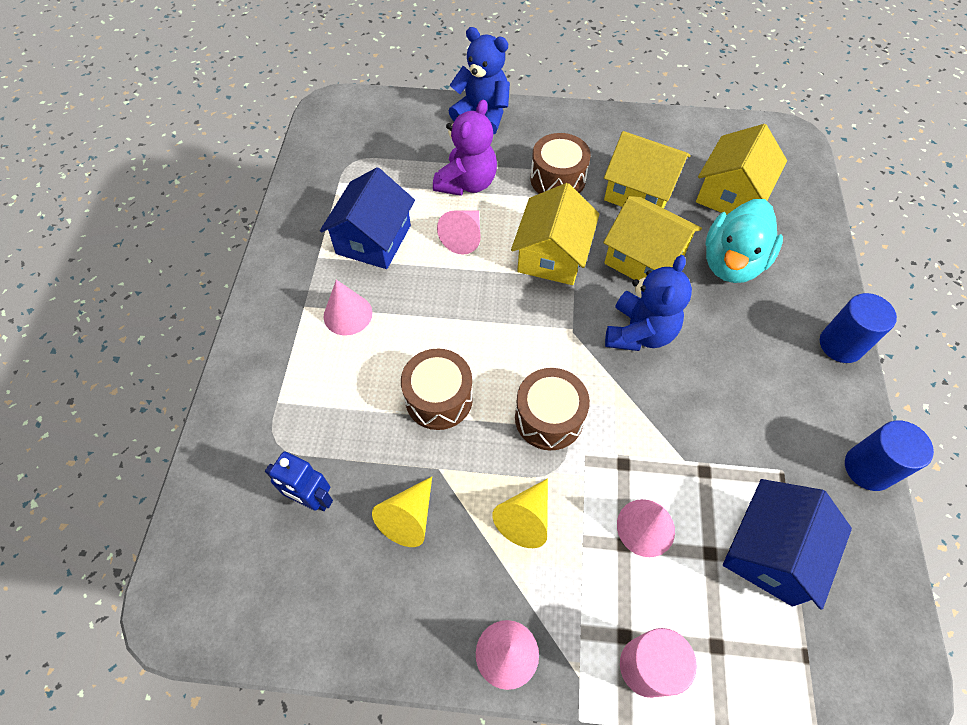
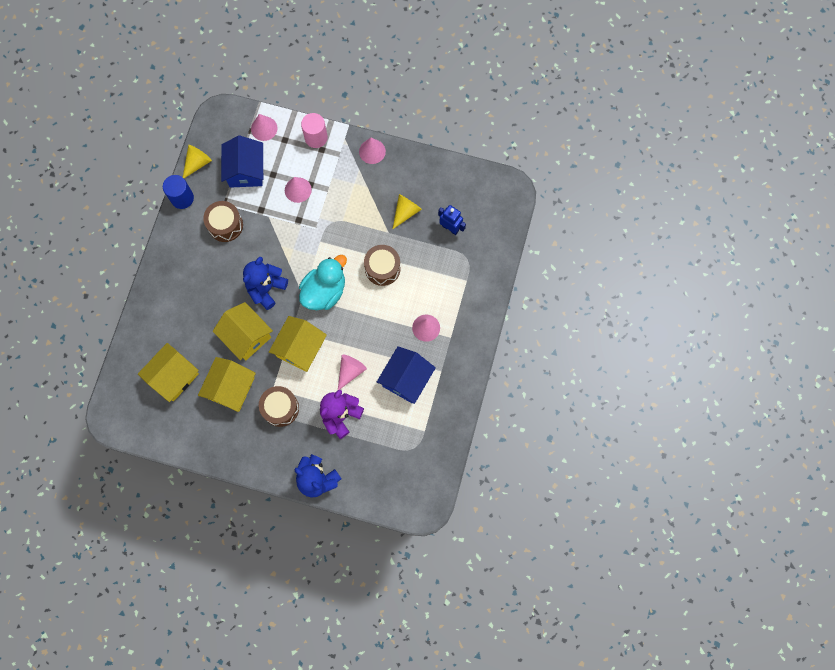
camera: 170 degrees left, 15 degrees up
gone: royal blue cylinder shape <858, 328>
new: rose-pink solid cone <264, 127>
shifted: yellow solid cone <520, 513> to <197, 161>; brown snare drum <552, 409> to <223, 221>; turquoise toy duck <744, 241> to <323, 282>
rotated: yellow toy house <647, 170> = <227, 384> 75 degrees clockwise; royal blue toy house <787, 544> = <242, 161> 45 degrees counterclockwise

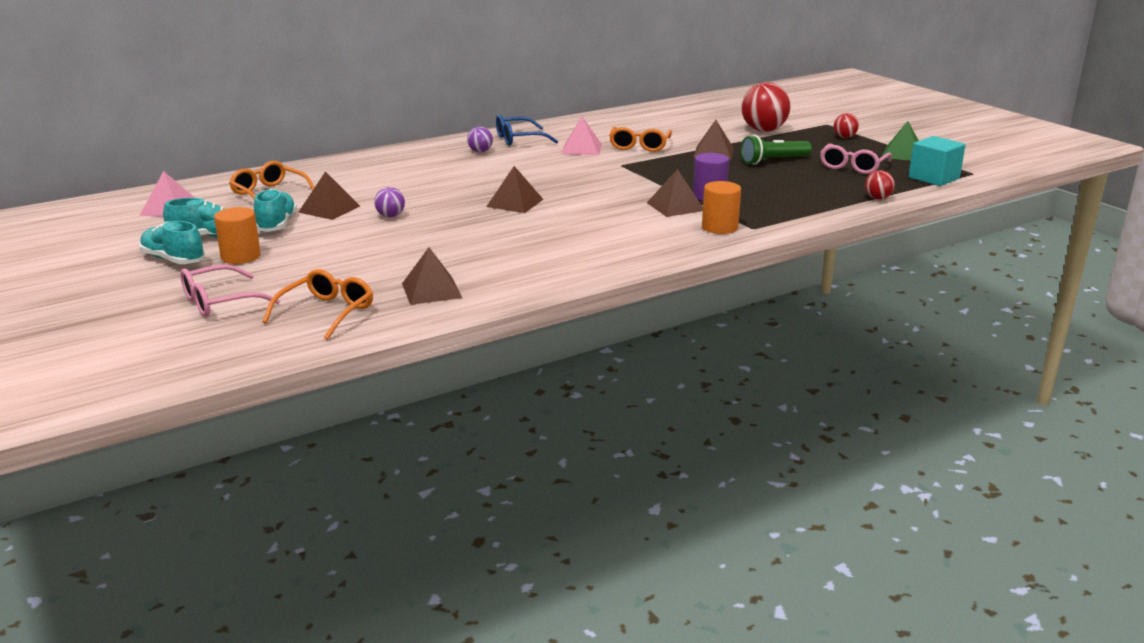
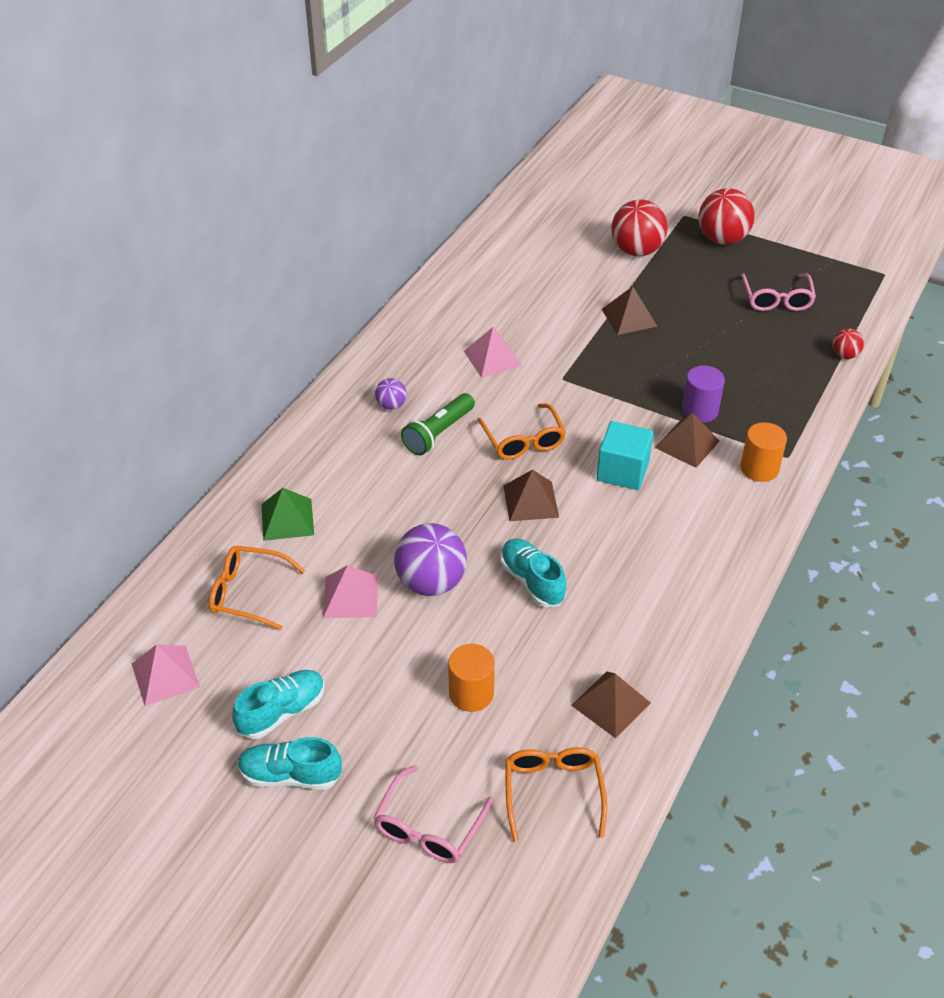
camera: 30 degrees left, 20 degrees up
gone: royal blue spectacles <527, 130>
shifted: orange cylinder shape <237, 235> to <471, 678>; turquoise sneaker <275, 210> to <533, 572>; orange spectacles <640, 139> to <521, 431>; emerald torch <776, 150> to <438, 424>; emerald pyramid <900, 141> to <288, 514>; turquoise cube <937, 161> to <625, 455>
repainted: brown pyramid <329, 195> to rose-pink pyramid <350, 591>
scaled: violet sphere <389, 202> = <430, 559> x2.00; crimson sphere <846, 125> = <727, 216> x2.00

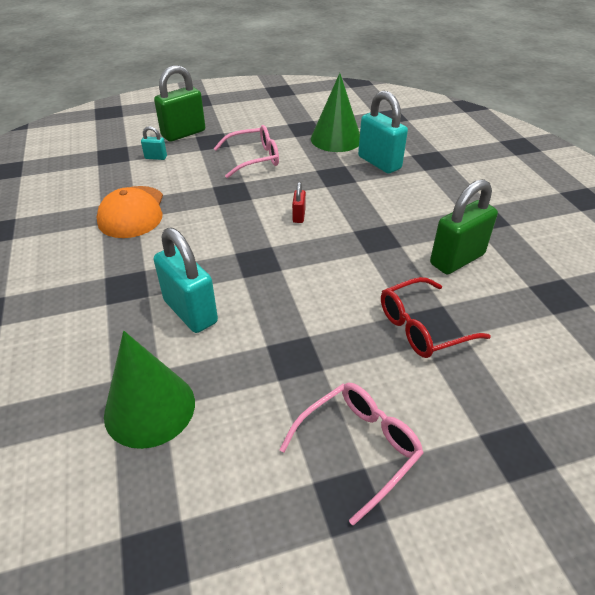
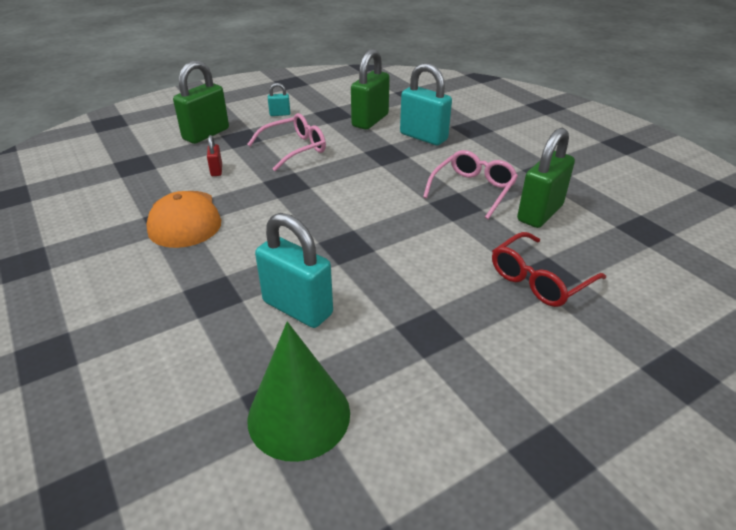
camera: 15 degrees left, 5 degrees down
shifted: turquoise lock <154, 143> to <279, 99>; rose-pink spectacles <351, 454> to <470, 184>; crimson lock <299, 202> to <214, 155>
swapped: emerald solid cone <335, 112> to emerald lock <370, 89>

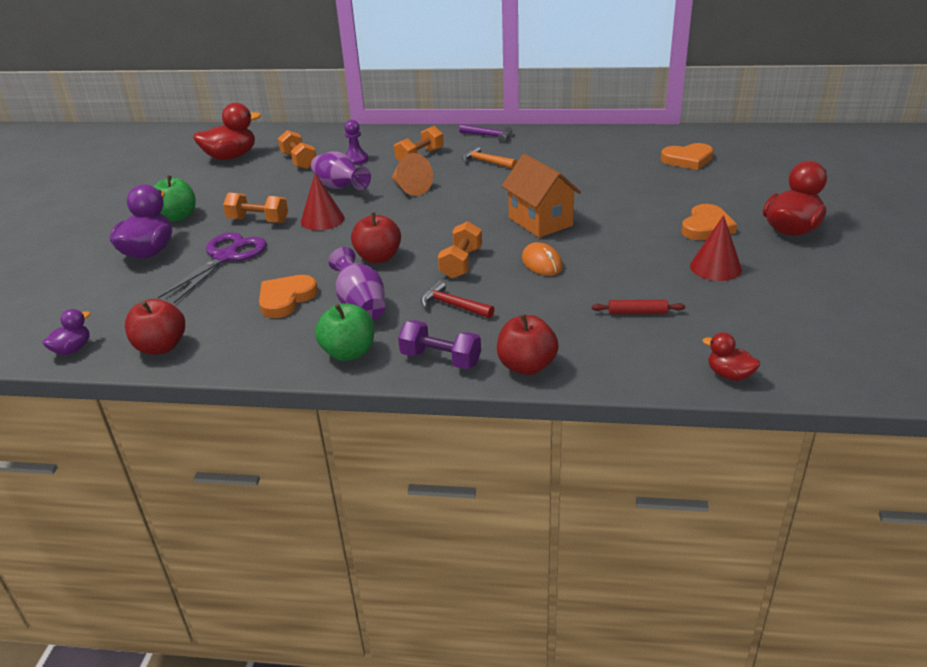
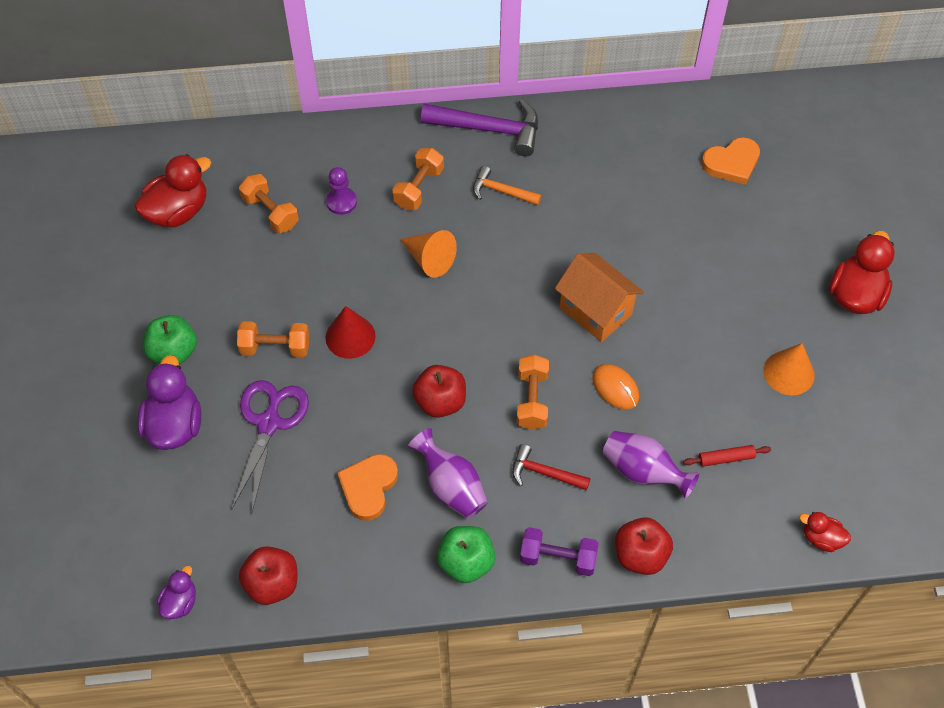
camera: 15 degrees left, 25 degrees up
gone: orange love heart <709, 222>
shifted: violet flower vase <341, 170> to <651, 465>
repainted: crimson solid cone <716, 248> to orange solid cone <789, 369>
scaled: violet claw hammer <485, 133> = <479, 127> x1.75

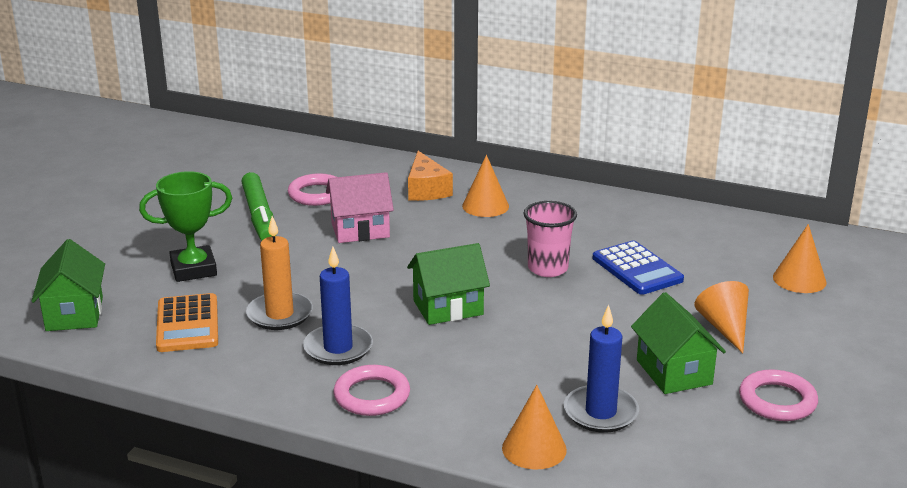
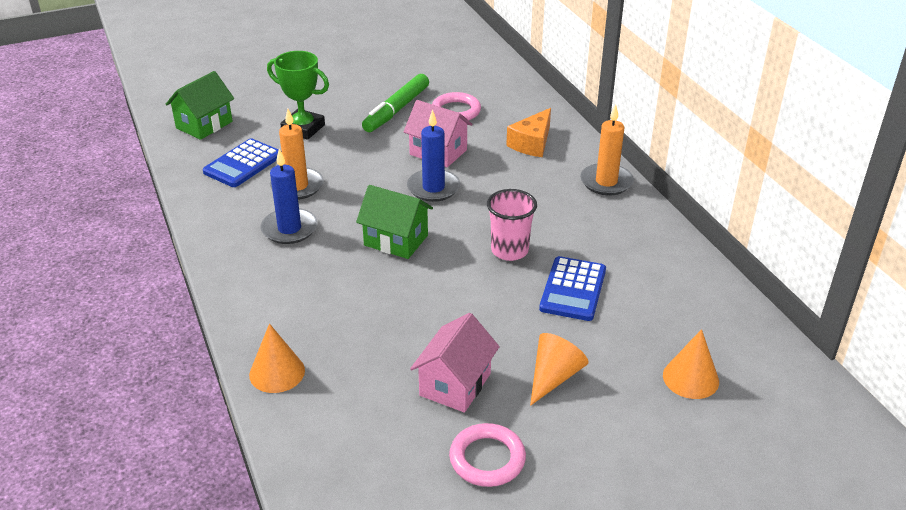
camera: 45 degrees right, 10 degrees up
gone: rose-pink ring <372, 390>; orange solid cone <485, 186>
new: orange pillar candle <607, 149>
shifted: royal blue pillar candle <601, 369> to <433, 156>
repainted: orange adding machine <187, 322> to royal blue adding machine <242, 162>; emerald toy house <678, 343> to rose-pink toy house <455, 363>

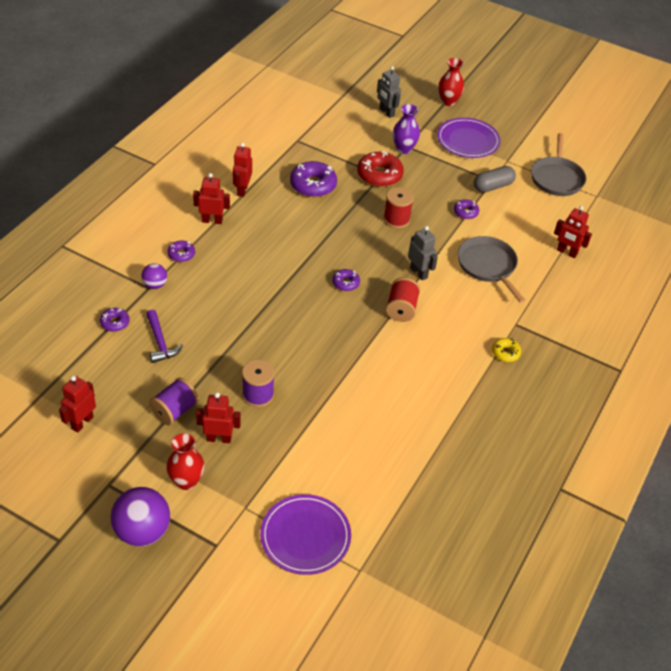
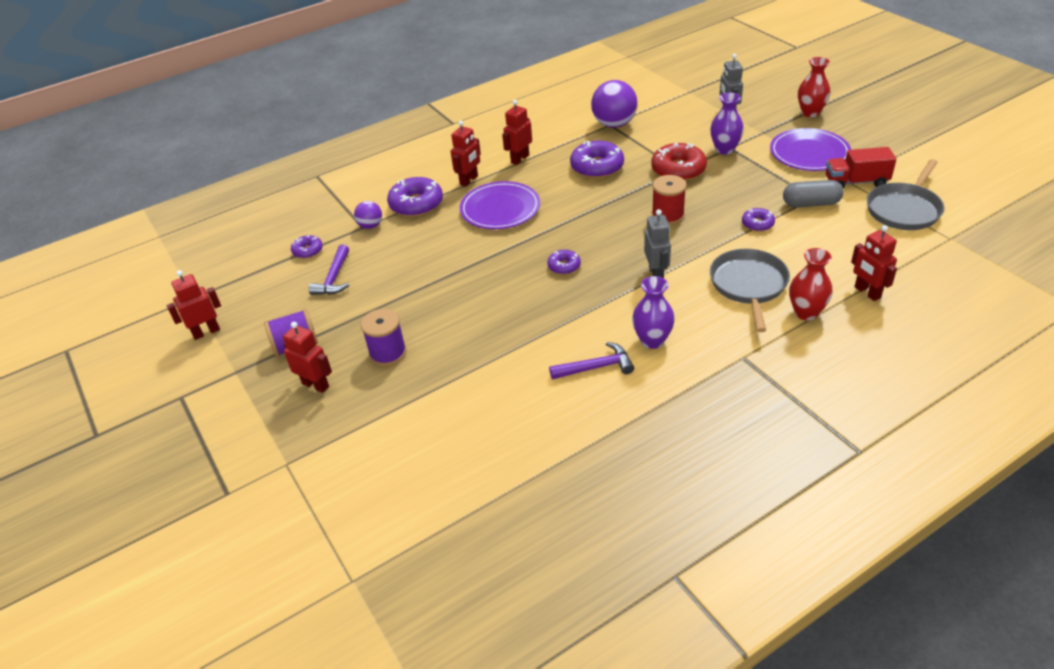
camera: 35 degrees right, 5 degrees down
gone: crimson spool <403, 300>; yellow glazed donut <506, 350>
new: violet claw hammer <591, 361>; violet flower vase <653, 312>; crimson truck <861, 167>
shifted: violet sphere <140, 516> to <614, 104>; crimson flower vase <185, 461> to <811, 284>; violet flat dish <305, 534> to <500, 205>
rotated: crimson robot <211, 198> = <465, 154> 90 degrees clockwise
scaled: violet glazed donut <181, 251> = <415, 197> x1.85

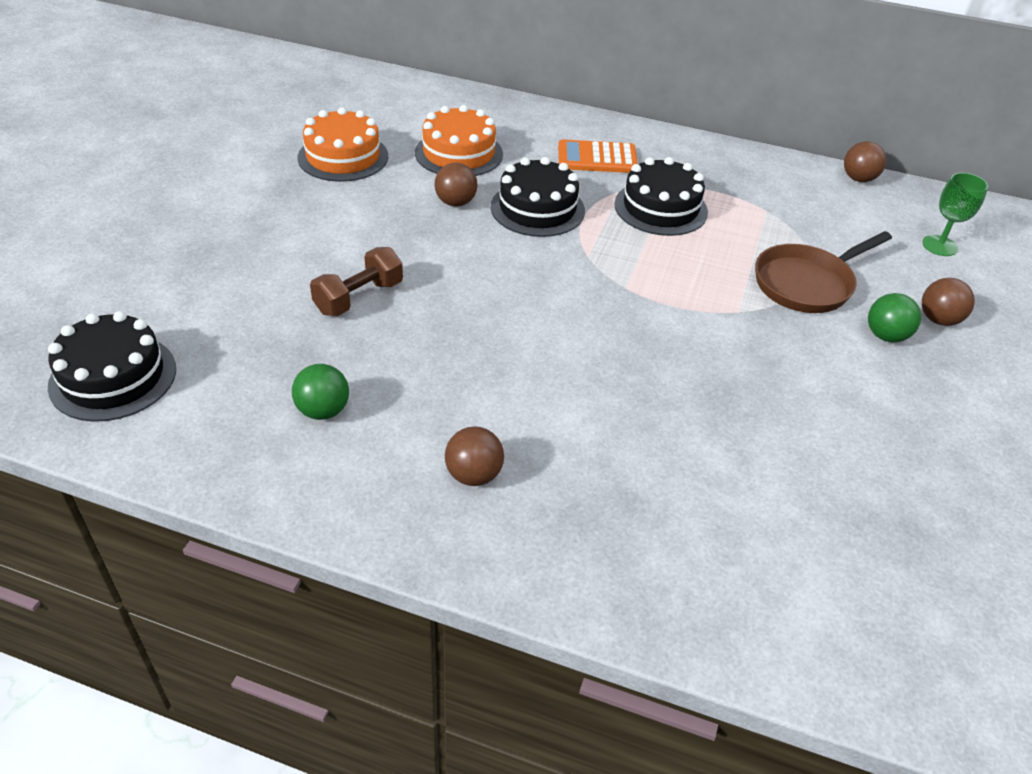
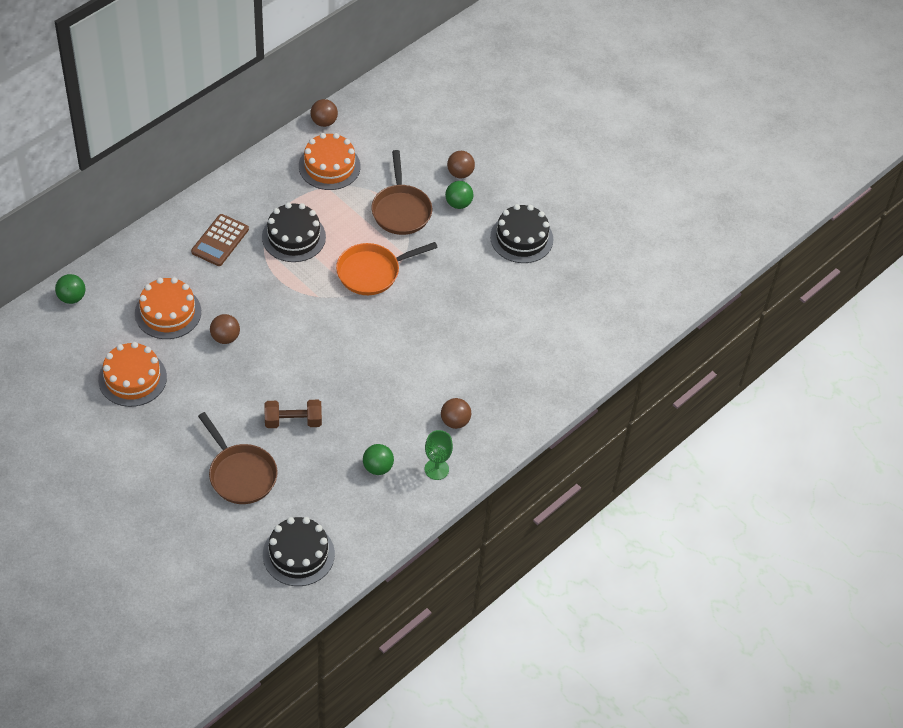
camera: 65 degrees left, 10 degrees up
new: emerald sphere <70, 289>; brown pan <238, 458>; orange gateau <329, 161>; orange pan <387, 268>
shifted: ebony gateau <538, 197> to <521, 233>; emerald goblet <955, 214> to <439, 455>
repainted: orange adding machine <598, 156> to brown adding machine <220, 240>
rotated: brown hand weight <356, 281> = <293, 414> 75 degrees counterclockwise

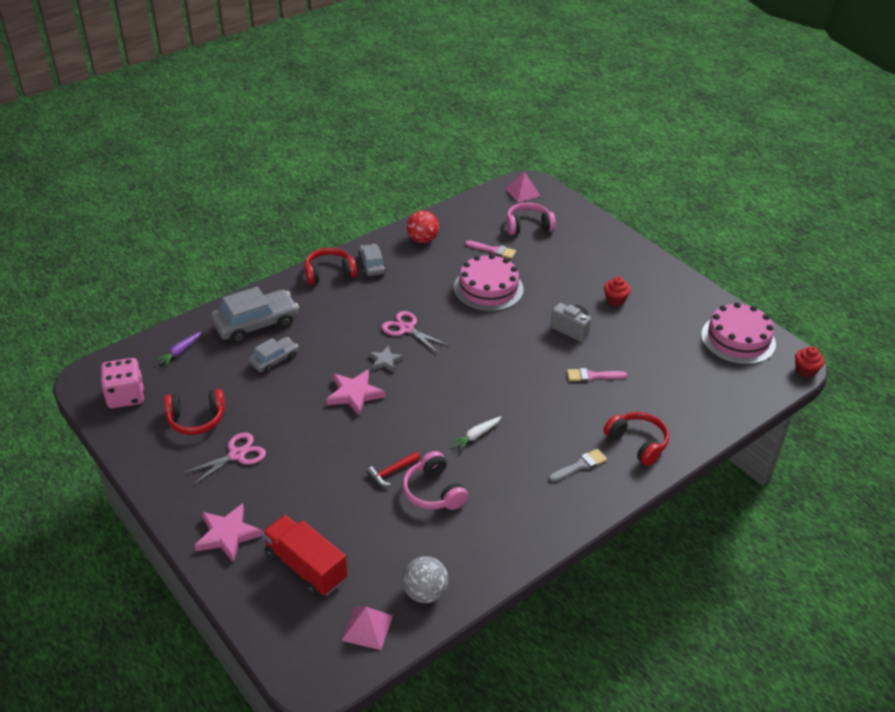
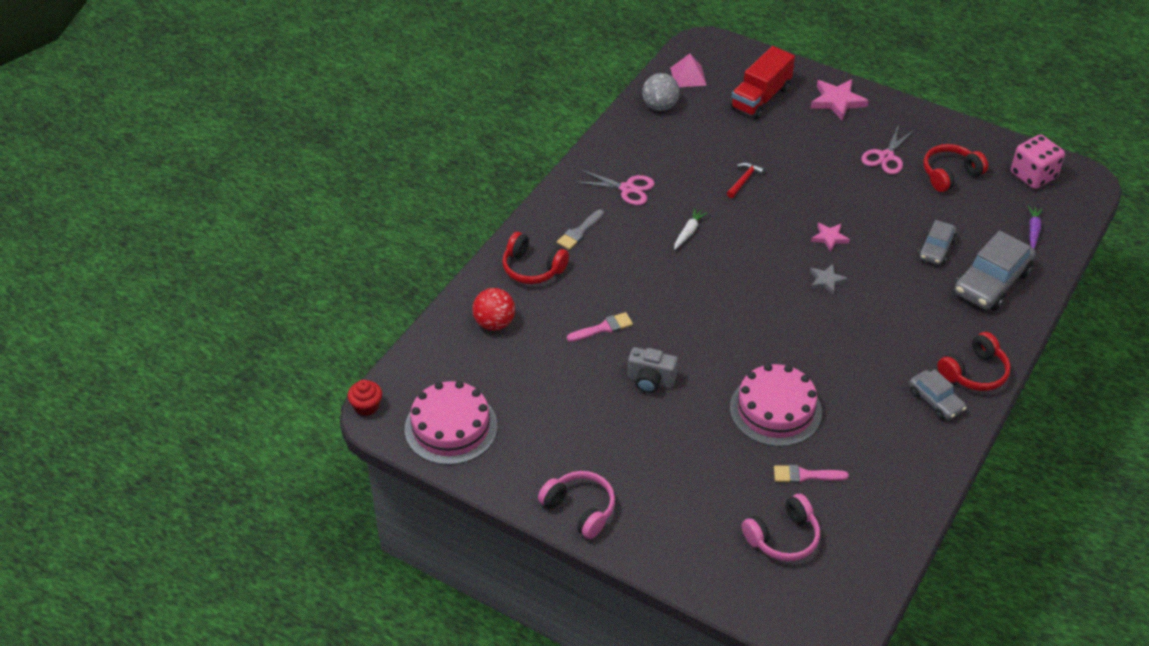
camera: 160 degrees right, 5 degrees up
gone: rose-pink pyramid <522, 187>; crimson muffin <617, 291>
shifted: rose-pink shears <415, 332> to <615, 187>; rose-pink over-ear headphones <435, 480> to <576, 505>; crimson sphere <423, 226> to <494, 309>
rotated: crimson truck <305, 555> = <762, 82> 105 degrees clockwise
scaled: rose-pink star shape <355, 392> = <830, 237> x0.61

